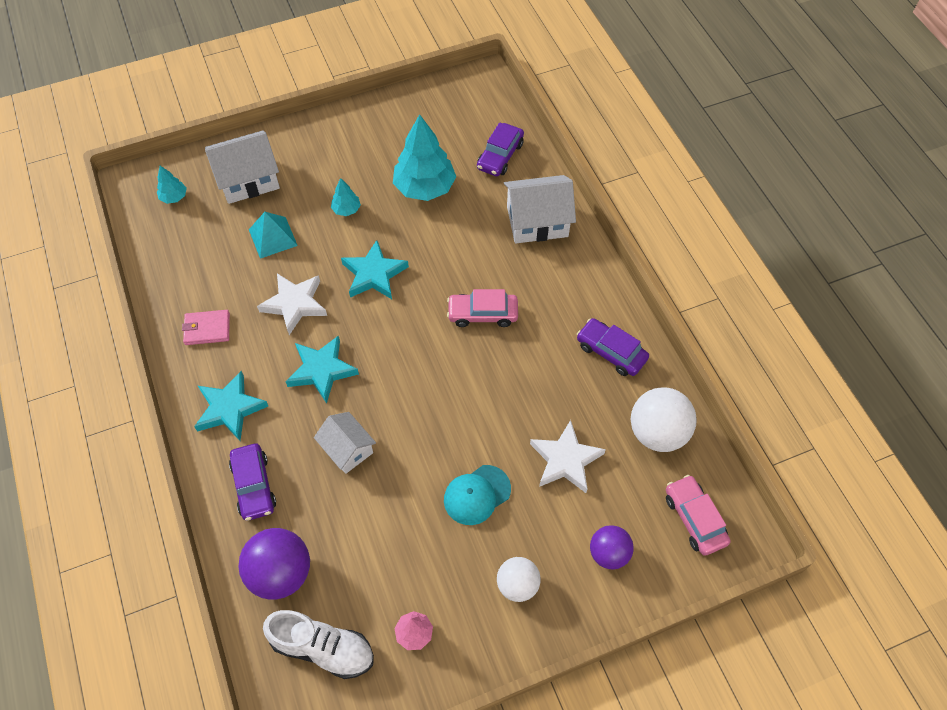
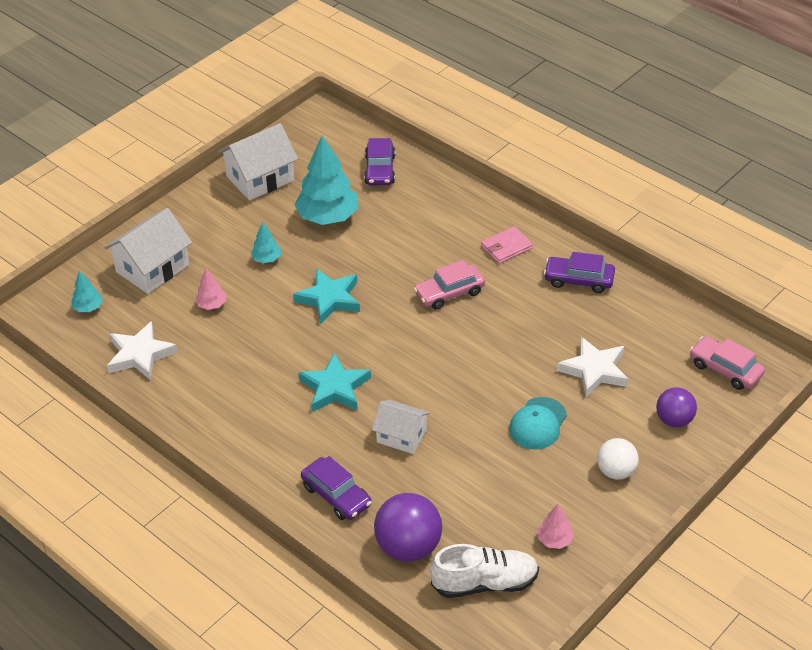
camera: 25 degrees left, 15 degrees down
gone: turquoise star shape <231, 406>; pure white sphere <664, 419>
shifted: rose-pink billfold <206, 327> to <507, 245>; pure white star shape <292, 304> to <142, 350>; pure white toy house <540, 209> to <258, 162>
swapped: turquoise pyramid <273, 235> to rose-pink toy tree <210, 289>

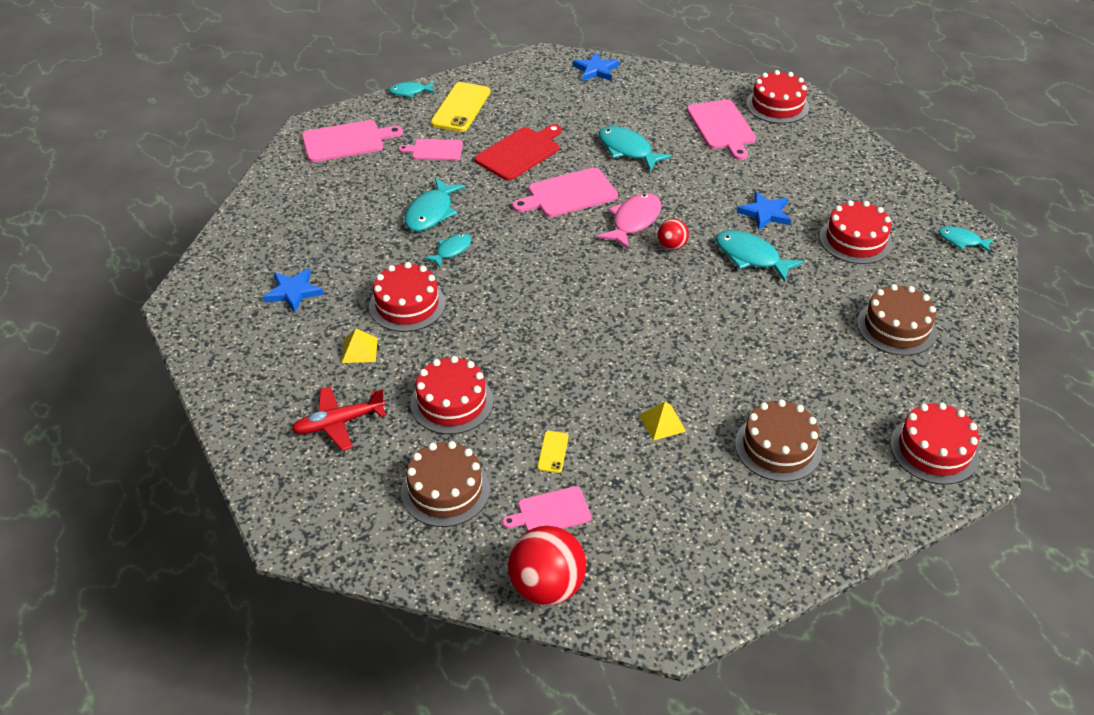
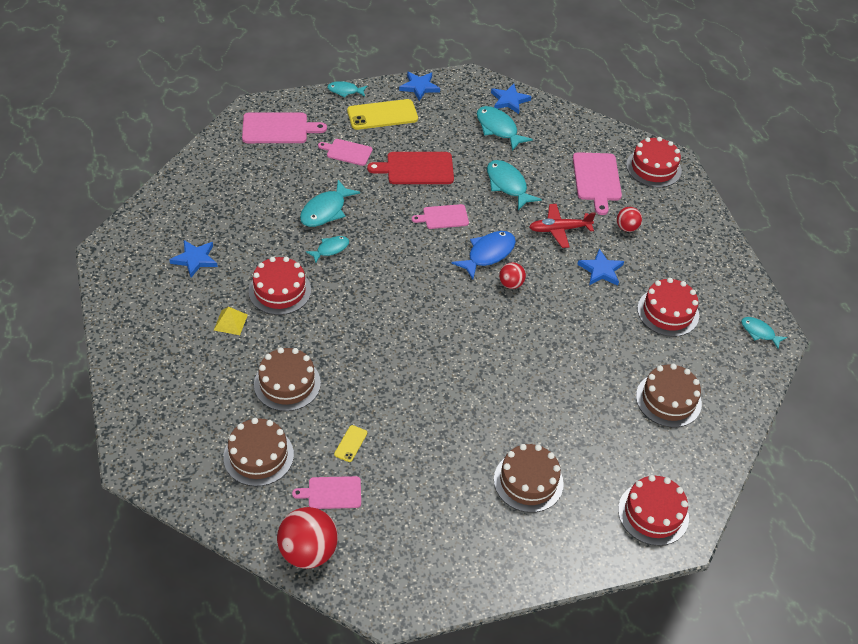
camera: 10 degrees right, 5 degrees up
gone: yellow pyramid <662, 421>
new: royal blue star shape <419, 86>; crimson sphere <629, 219>
shifted: crimson plane <339, 418> to <562, 226>; turquoise toy fish <759, 256> to <505, 128>
repainted: crimson gateau <452, 395> to brown gateau <287, 379>; rose-pink toy fish <629, 221> to royal blue toy fish <483, 255>
rotated: yellow phone <460, 107> = <382, 114> 45 degrees clockwise; crimson bread board <518, 152> = <410, 168> 150 degrees counterclockwise
scaled: rose-pink bread board <565, 192> = <440, 216> x0.63

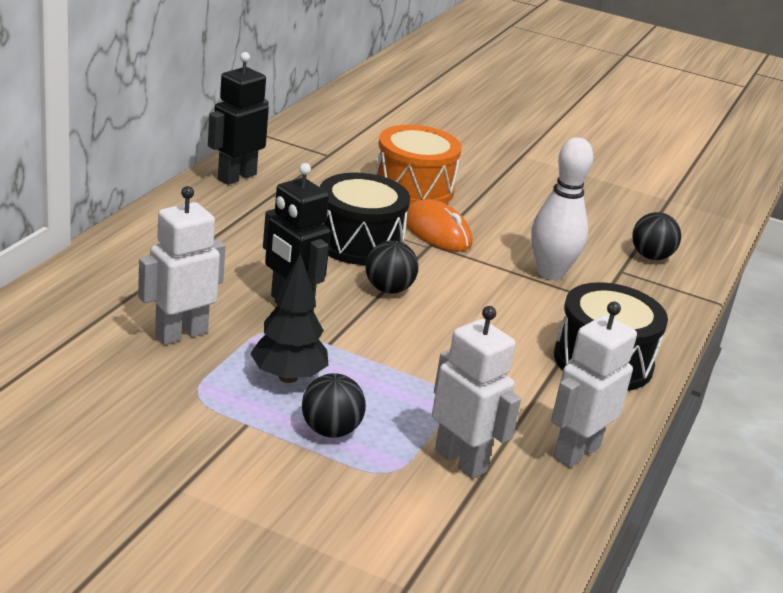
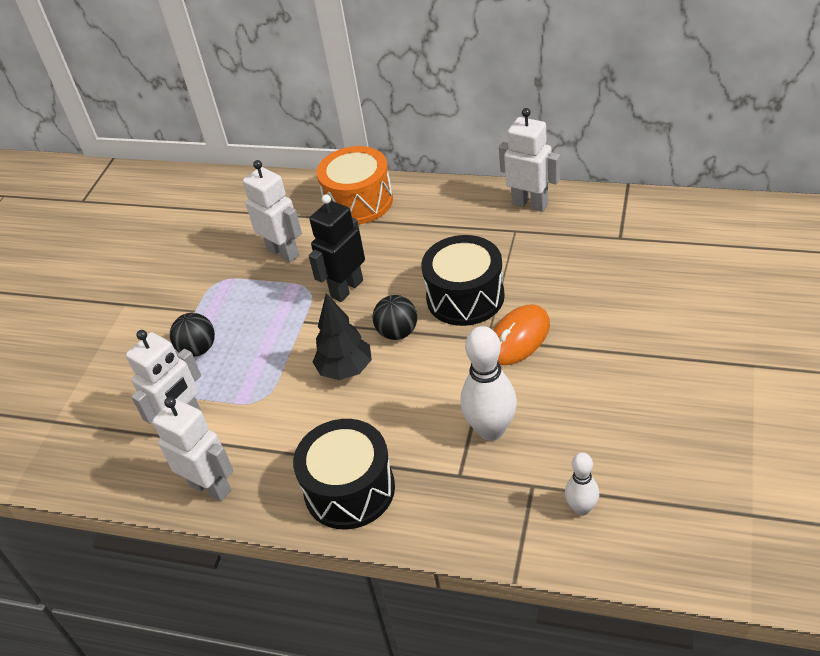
camera: 90 degrees right, 15 degrees up
shifted: ebony toy tree <289, 318> to <342, 336>; orange snare drum <418, 164> to <355, 185>
swapped: ebony sphere <656, 236> to pure white skittle <582, 484>
repainted: ebony robot <238, 118> to pure white robot <529, 160>

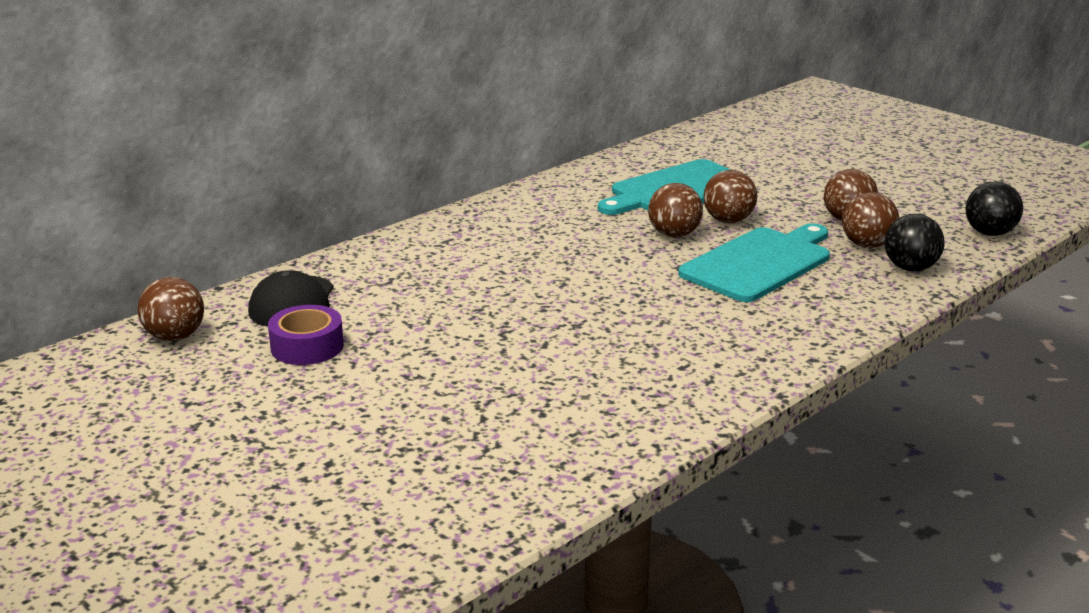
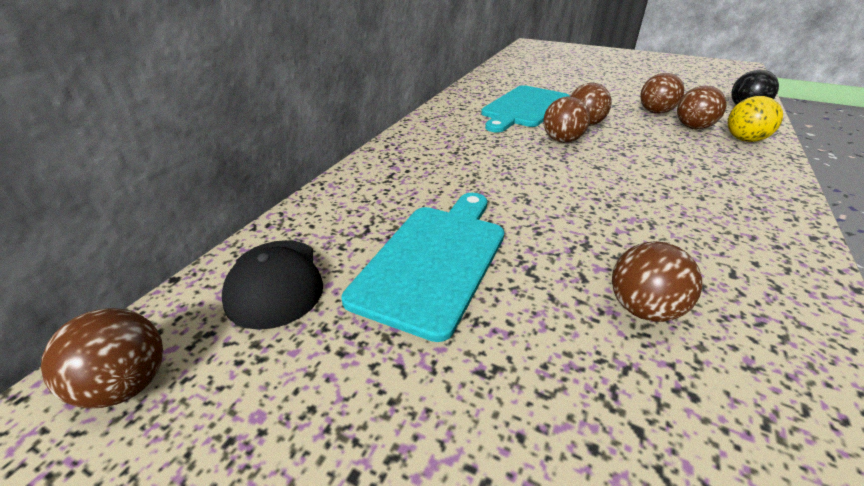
camera: 20 degrees left, 10 degrees up
gone: violet sticky tape <306, 335>
new: brown sphere <657, 281>
shifted: turquoise bread board <754, 262> to <423, 267>
repainted: ebony sphere <914, 243> to yellow sphere <755, 119>

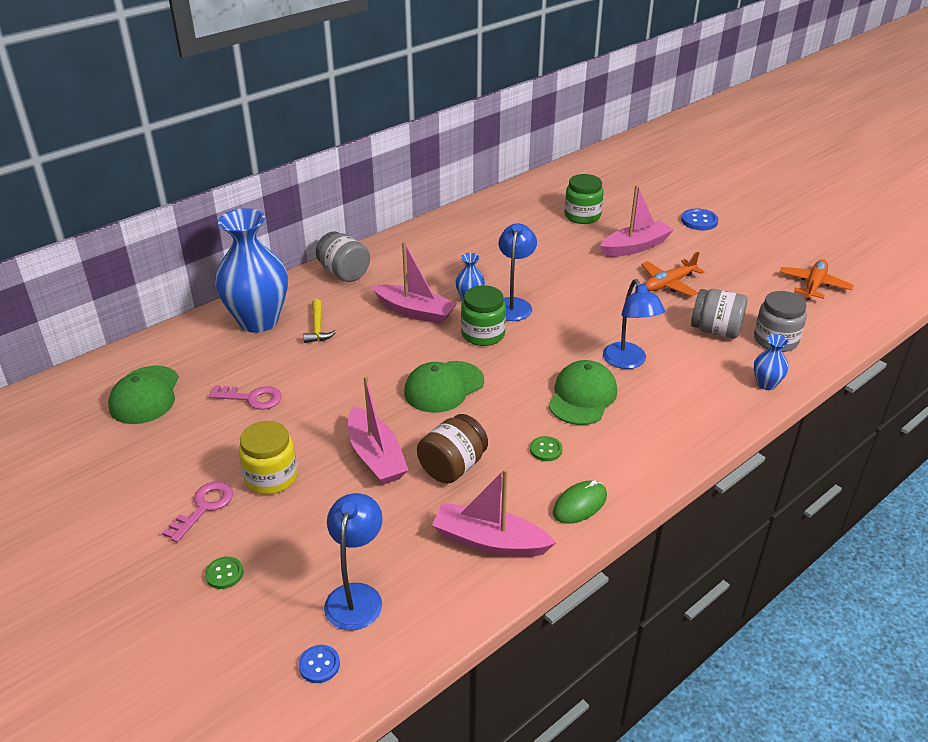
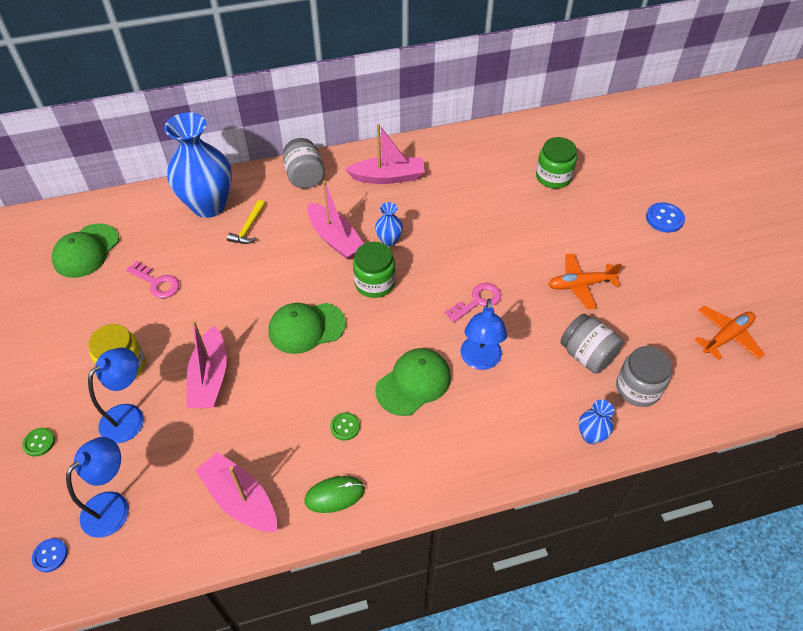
camera: 25 degrees right, 15 degrees up
gone: brown preserve jar <452, 449>
shifted: rose-pink latchkey <197, 512> to <473, 303>; royal blue lamp <518, 272> to <116, 395>; rose-pink toy boat <637, 221> to <385, 154>

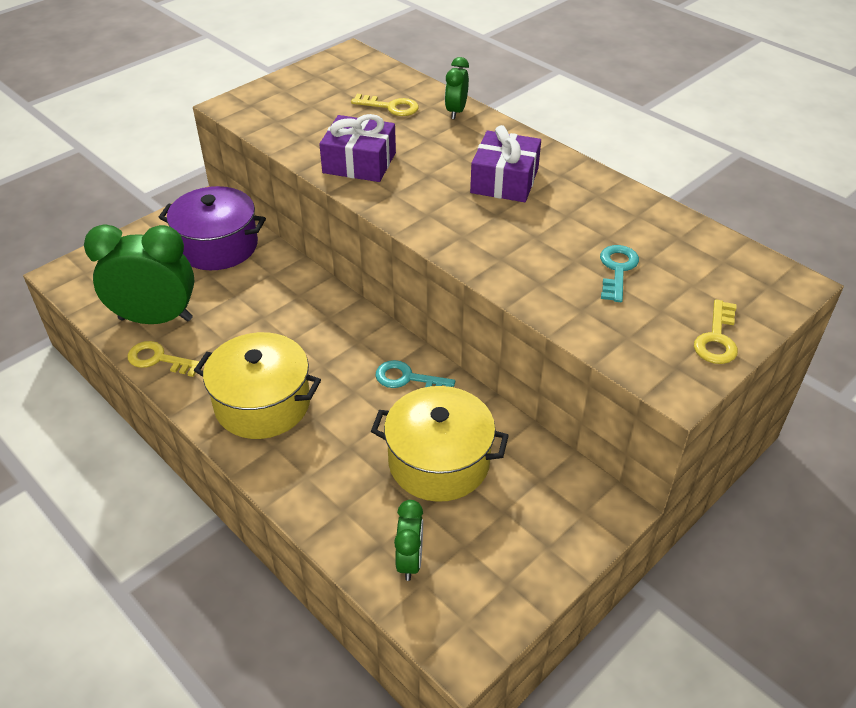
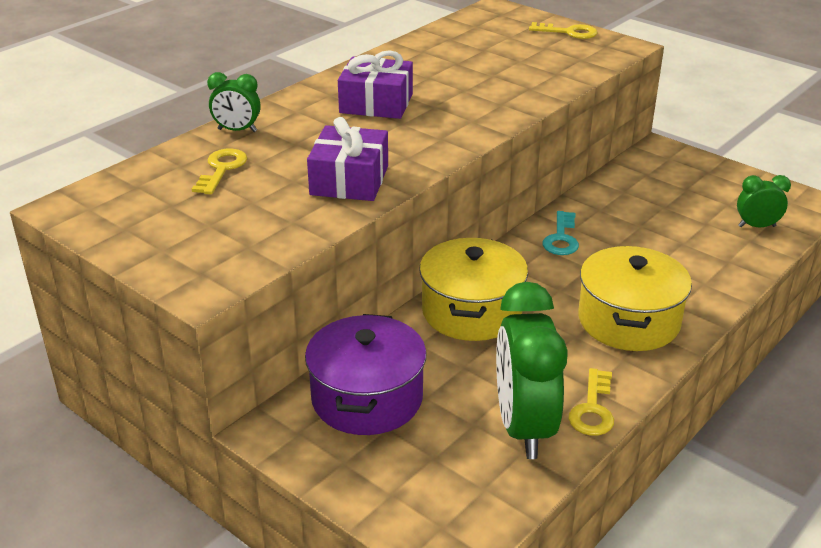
camera: 95 degrees left, 10 degrees down
gone: turquoise latchkey <619, 273>
shifted: yellow stockpot <440, 444> to <473, 289>

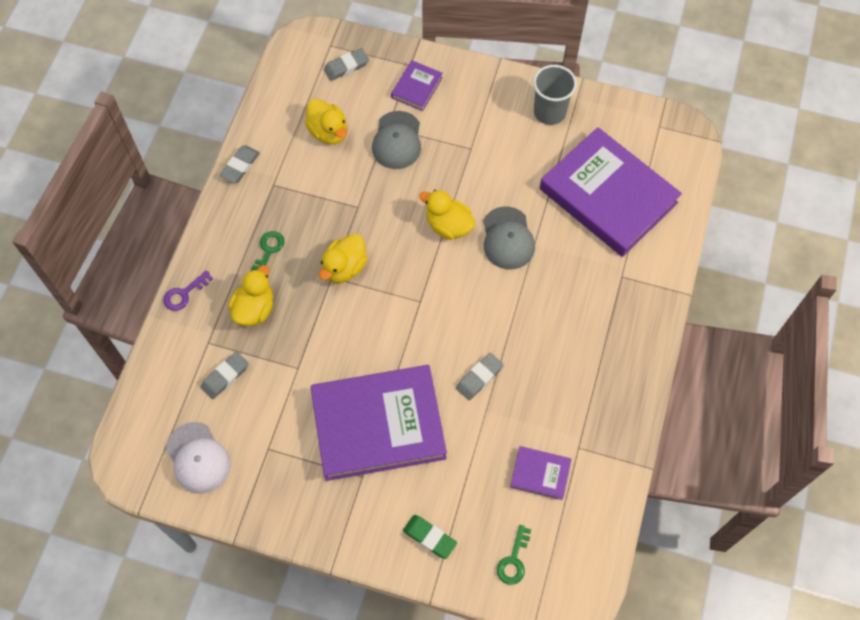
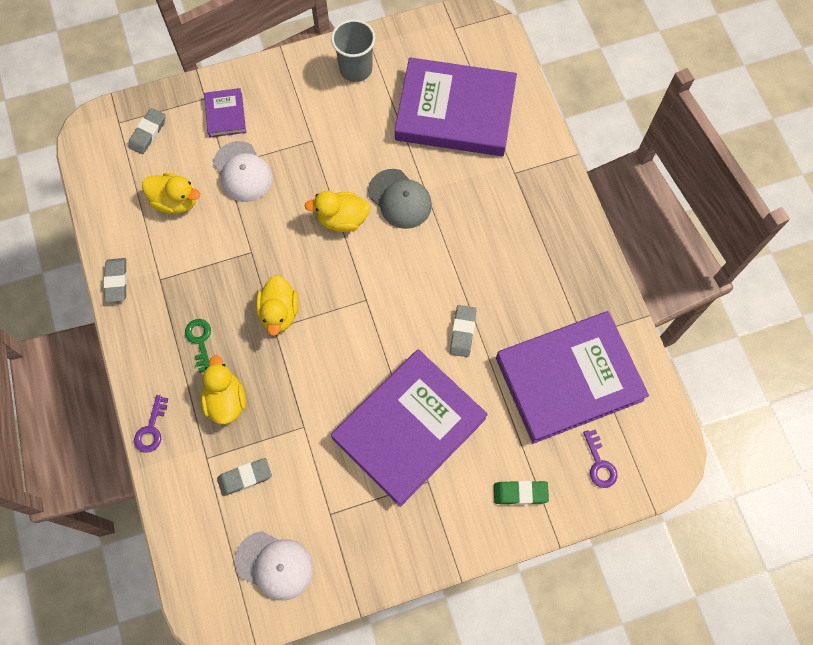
camera: 35 degrees left, 5 degrees up
repainted: ash-grey cap <396, 140> to pure white cap <243, 171>; emerald latchkey <514, 555> to violet latchkey <600, 458>
rotated: ash-grey eraser <225, 375> = <244, 477> 60 degrees clockwise
scaled: violet book <540, 473> = <572, 377> x2.32

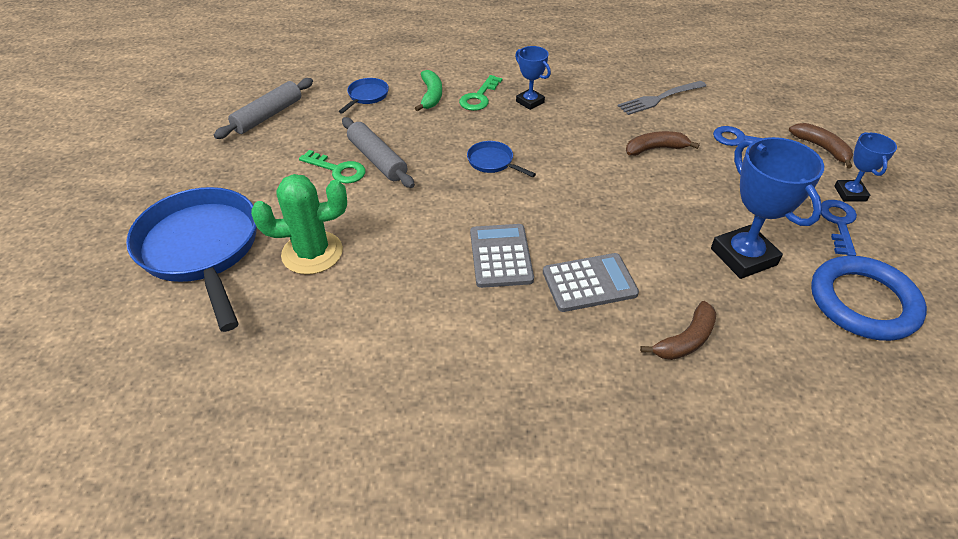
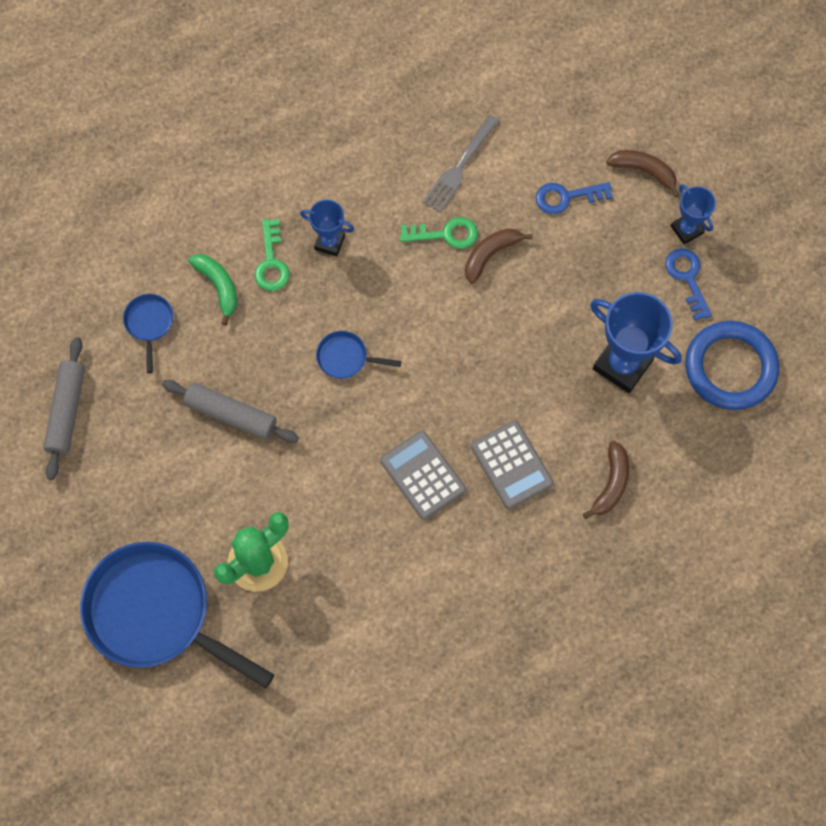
camera: 30 degrees left, 25 degrees up
shifted: emerald latchkey <332, 167> to <439, 233>
rotated: ash-grey adding machine <591, 282> = <512, 465> 105 degrees clockwise

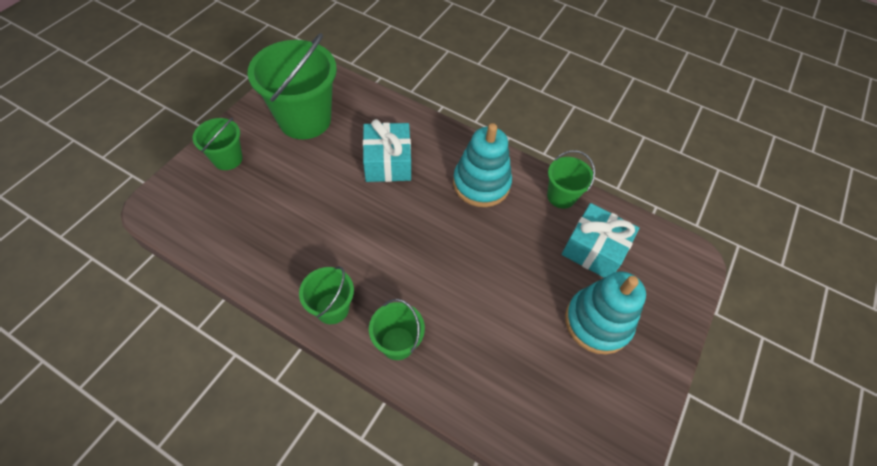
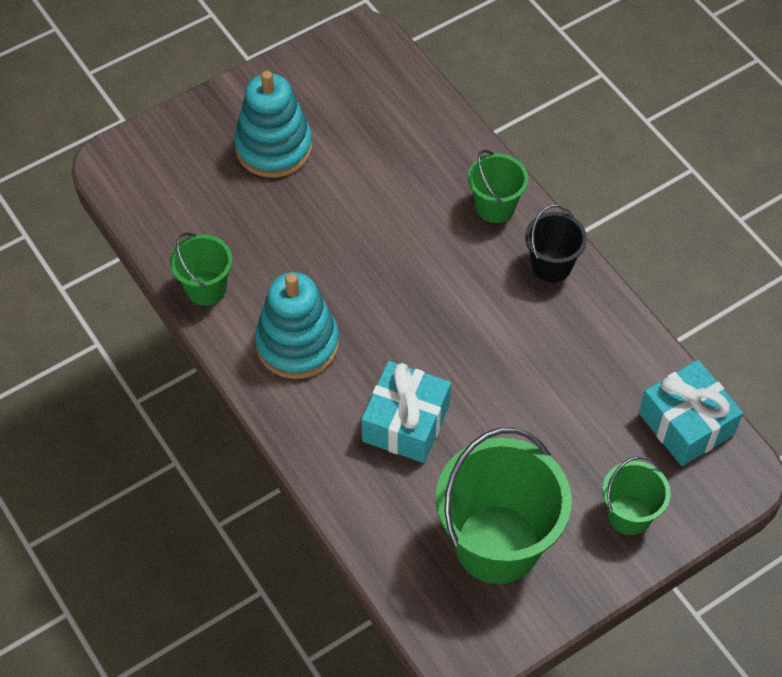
camera: 150 degrees left, 0 degrees up
shifted: turquoise present <600, 240> to <691, 413>
repainted: emerald bucket <326, 295> to ebony bucket <556, 243>

